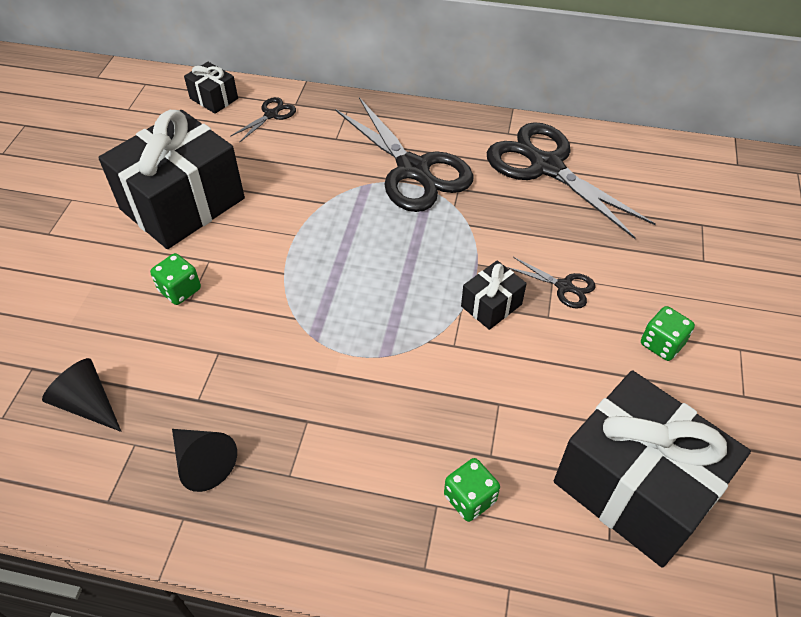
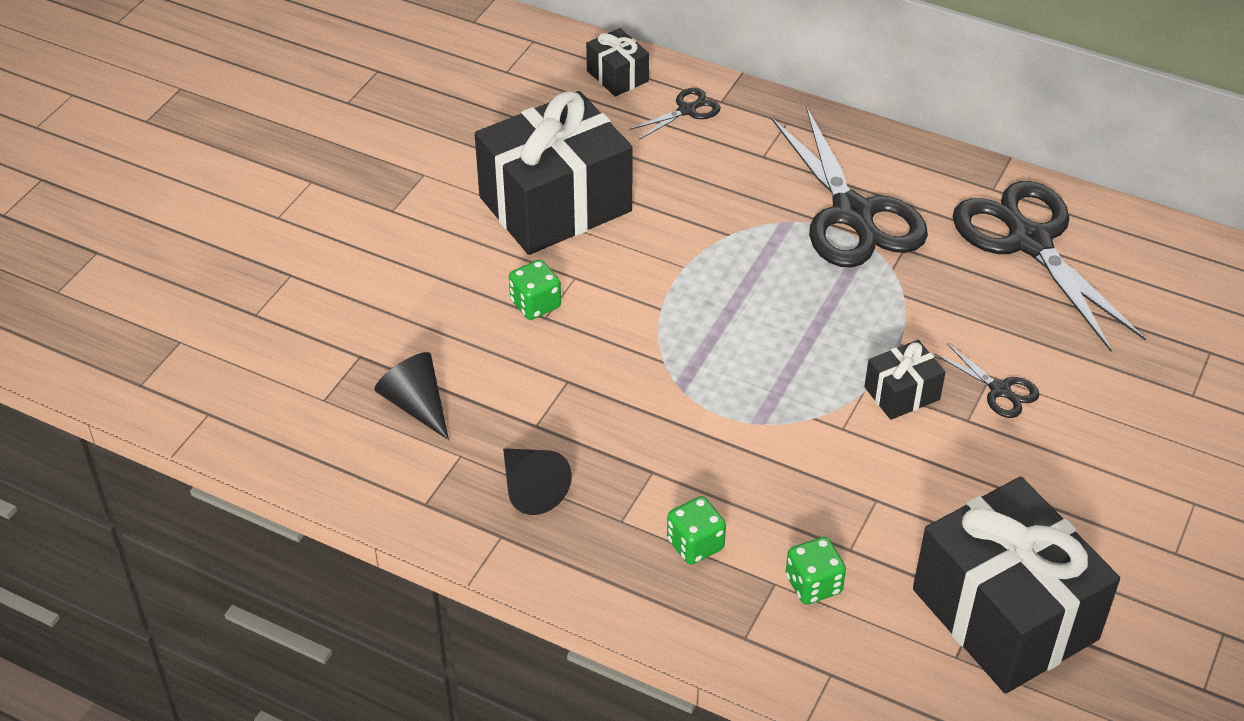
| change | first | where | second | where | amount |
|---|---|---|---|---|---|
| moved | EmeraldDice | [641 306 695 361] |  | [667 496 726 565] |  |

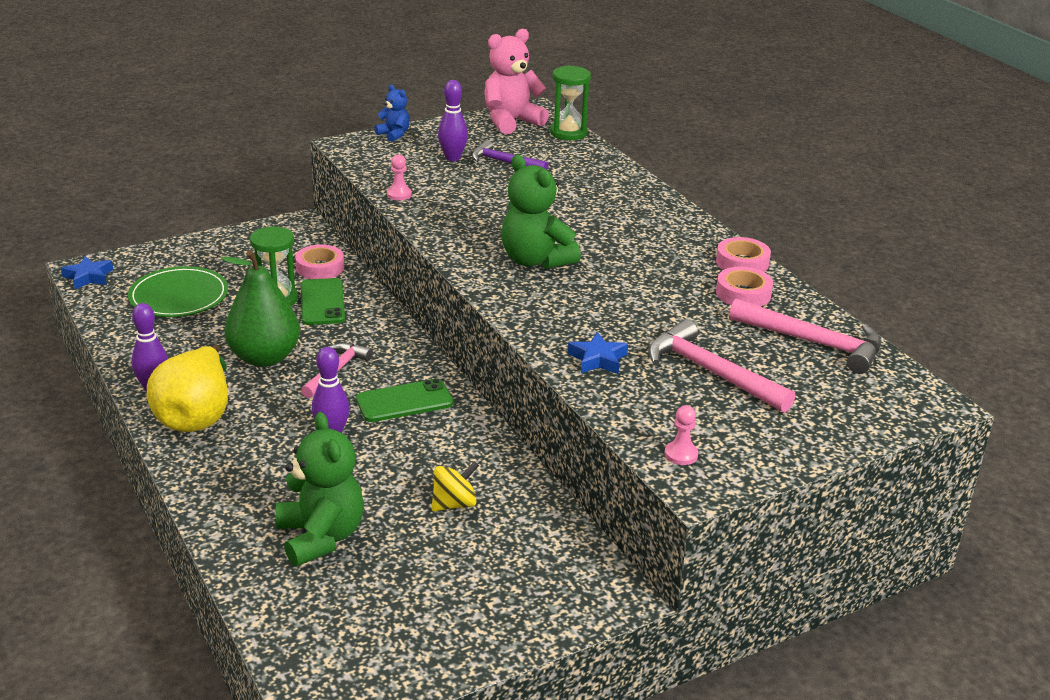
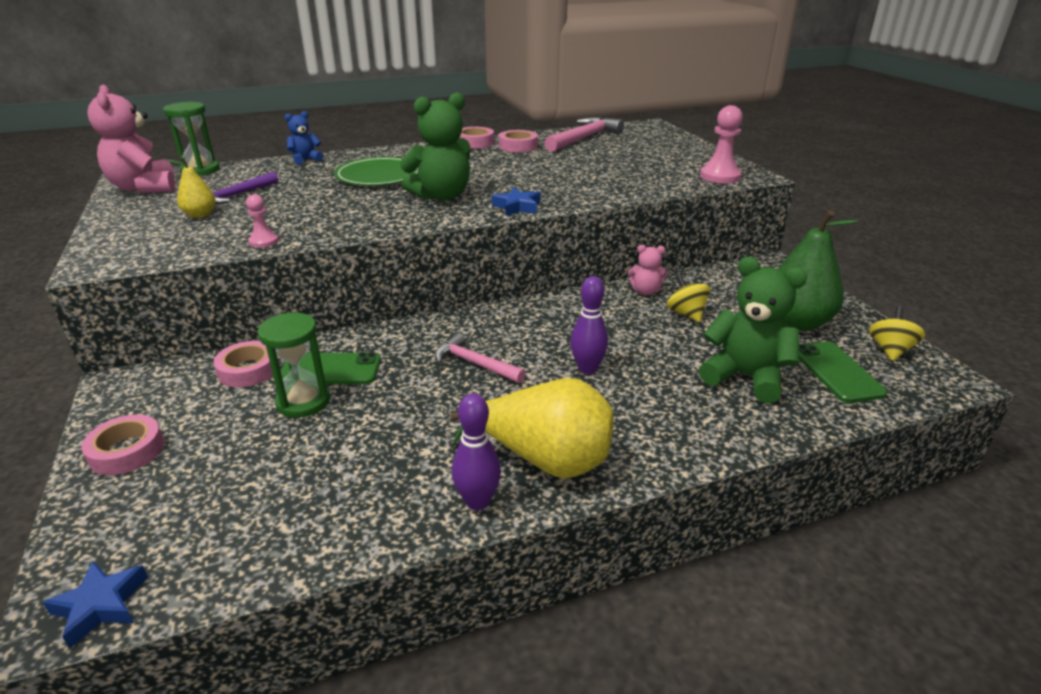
| change | first | where | second | where | amount |
|---|---|---|---|---|---|
| moved | EmeraldPlate | [128 266 228 317] |  | [334 157 418 186] |  |
| moved | EmeraldToyPear | [221 250 300 367] |  | [778 210 858 331] |  |
| turned | EmeraldStuffedBear | [276 412 364 567] |  | [699 257 807 404] | 45 degrees clockwise |
| moved | EmeraldSmartphone | [356 378 453 422] |  | [799 341 887 403] |  |
| moved | RoyalBlueStuffedBear | [375 85 410 142] |  | [285 111 323 165] |  |
| replaced | RoyalPurpleTenpin | [438 80 468 161] | BrightYellowToyPear | [166 157 216 218] |  |
| moved | RoyalBlueStarShape | [568 332 628 374] |  | [491 187 541 216] |  |
| removed | PinkClawHammer | [648 319 796 413] |  |  |  |
| resized | PinkGamePawn | [665 405 698 465] |  | [700 105 743 184] | x1.76 |
| added |  |  | PinkRollOfTape | [81 414 164 475] |  |
| added |  |  | PinkStuffedBear | [628 245 668 295] |  |
| added |  |  | BrightYellowWhirligig | [869 306 925 361] |  |

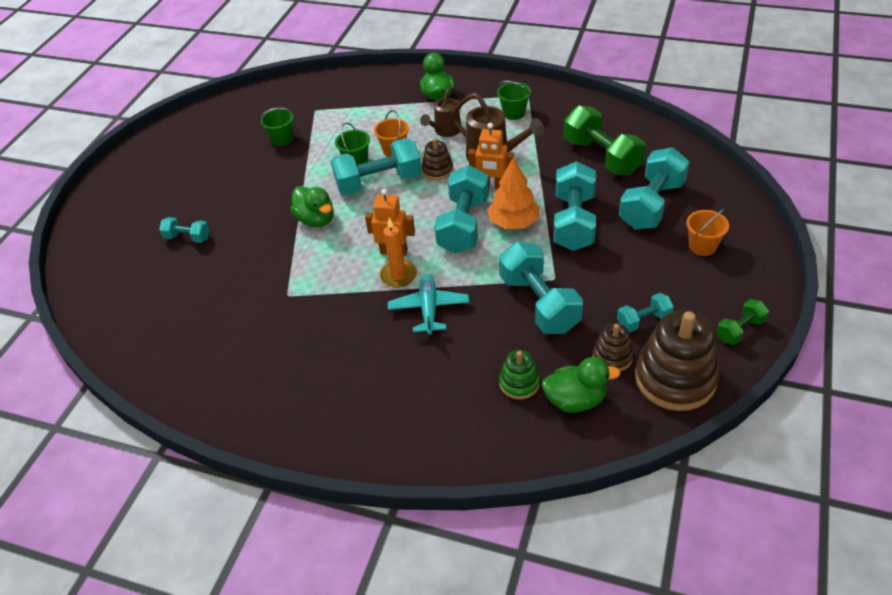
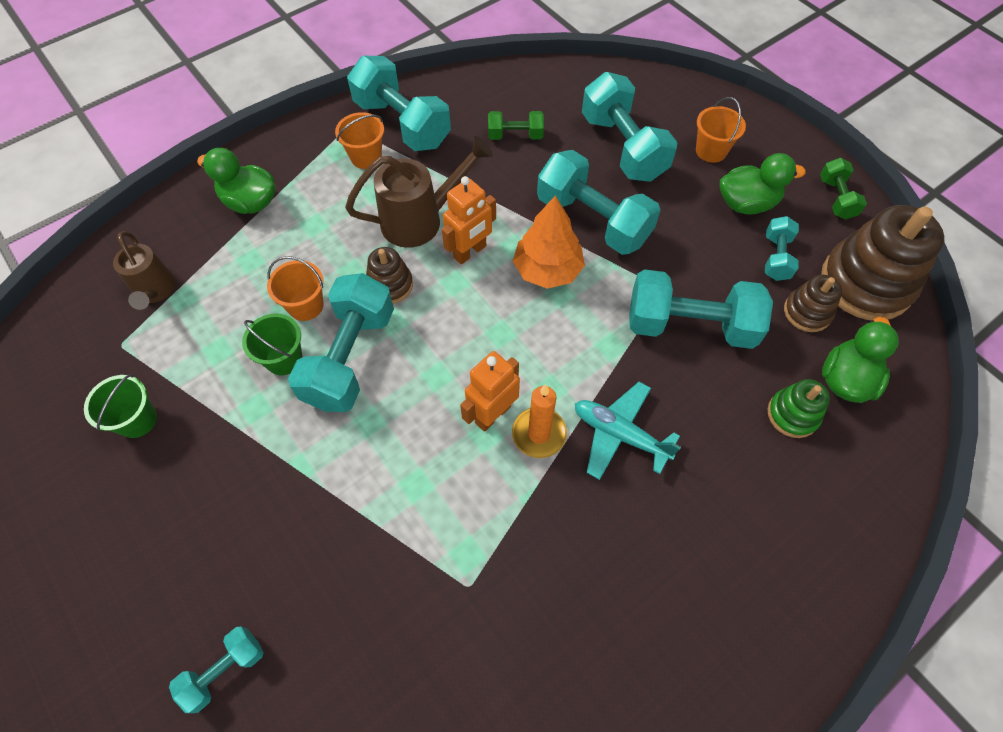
| change | first | where | second | where | amount |
|---|---|---|---|---|---|
| moved | EmeraldRubberDuck | [290 186 334 227] |  | [720 153 806 214] |  |
| moved | BrownWateringCan | [420 88 461 137] |  | [113 231 175 310] |  |
| moved | AquaFreeWeight | [434 165 489 254] |  | [347 56 451 151] |  |
| recoloured | EmeraldPail | [497 81 531 120] | OrangePail | [335 112 384 169] |  |
| resized | EmeraldFreeWeight | [564 105 646 175] |  | [488 111 544 140] | x0.51 |

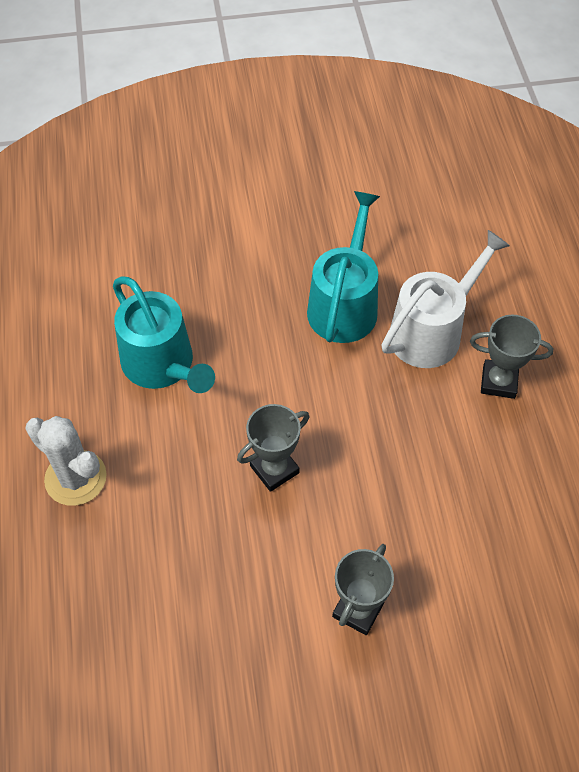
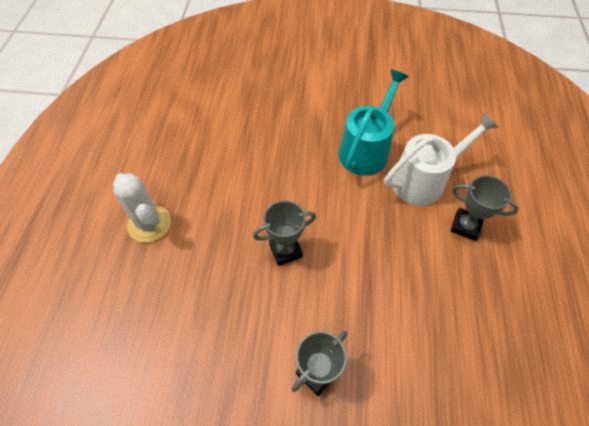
| change | first | where | second | where | amount |
|---|---|---|---|---|---|
| removed | AquaWateringCan | [113 276 215 393] |  |  |  |

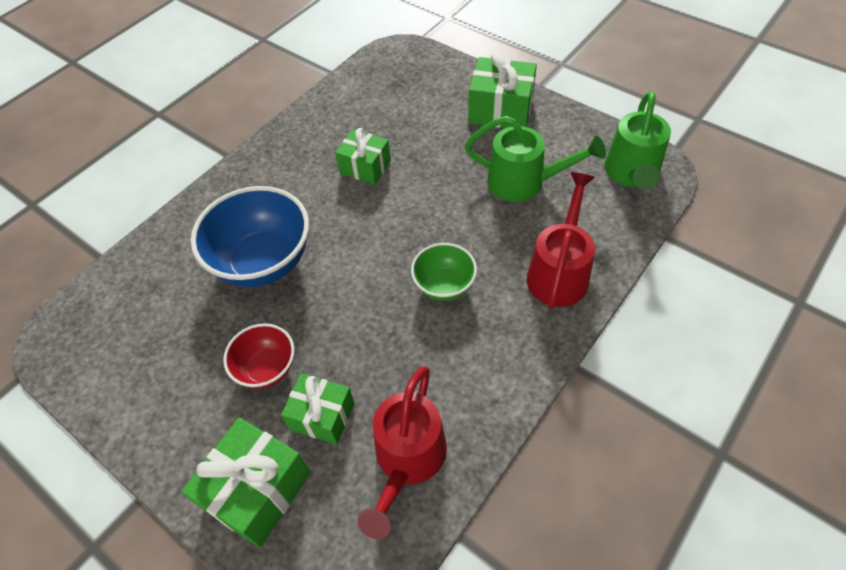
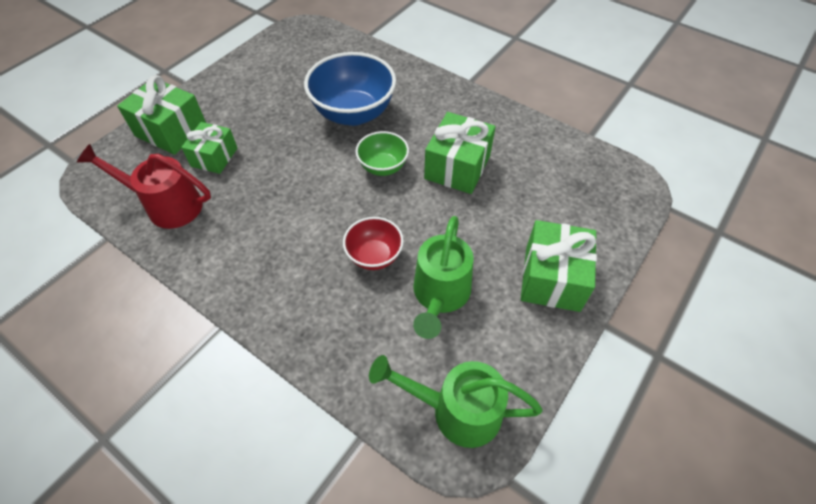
| change | first | where | second | where | amount |
|---|---|---|---|---|---|
| moved | RedDeepDish | [223 323 294 389] |  | [343 217 404 270] |  |
| resized | EmeraldGift | [335 128 391 185] |  | [424 112 496 194] | x1.50 |
| moved | EmeraldDeepDish | [411 243 477 301] |  | [355 131 409 176] |  |
| removed | RedWateringCan | [527 172 595 309] |  |  |  |

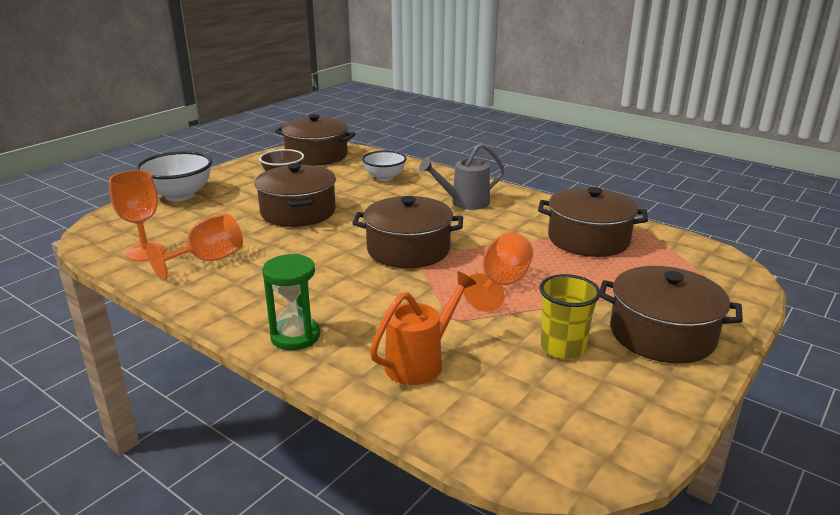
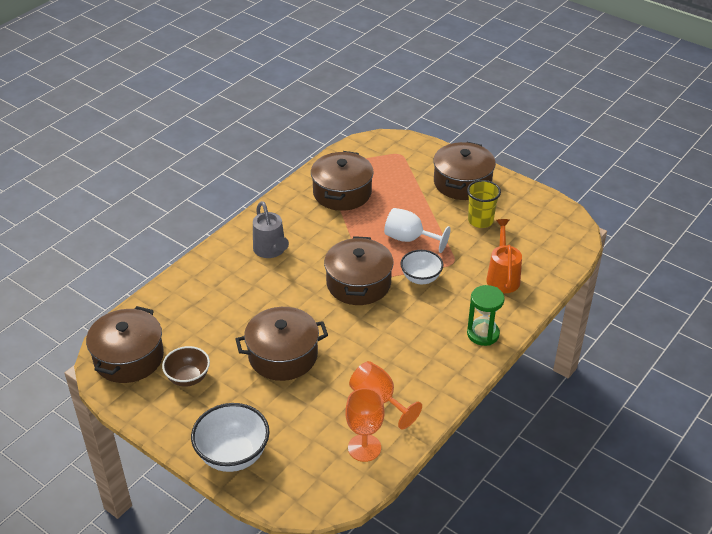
| change | first | where | second | where | amount |
|---|---|---|---|---|---|
| moved | PureWhiteDeepDish | [362 151 407 181] |  | [400 250 443 284] |  |
| turned | OrangeWateringCan | [370 271 477 385] |  | [486 219 522 293] | 45 degrees clockwise |
| recoloured | OrangeChalice | [463 232 533 312] | PureWhiteChalice | [384 208 451 253] |  |

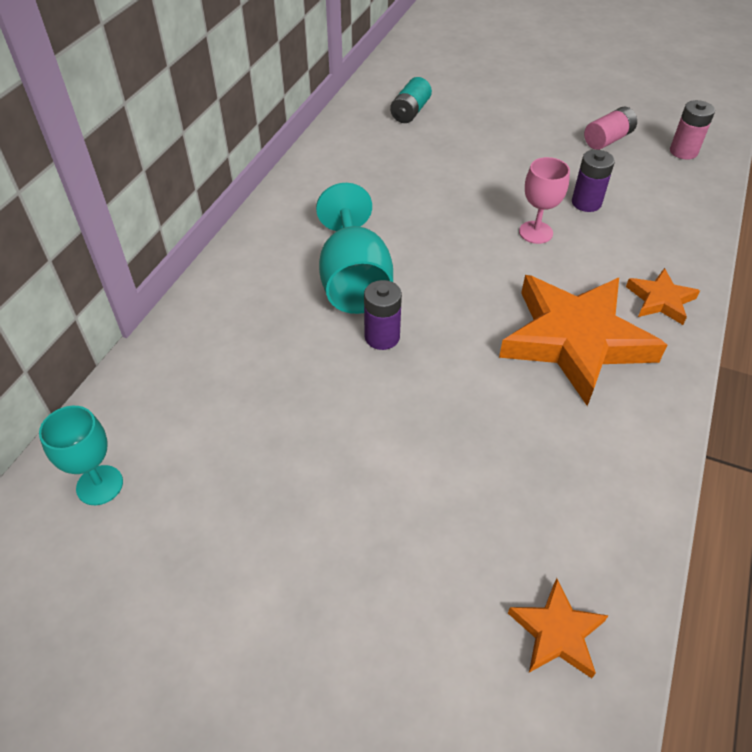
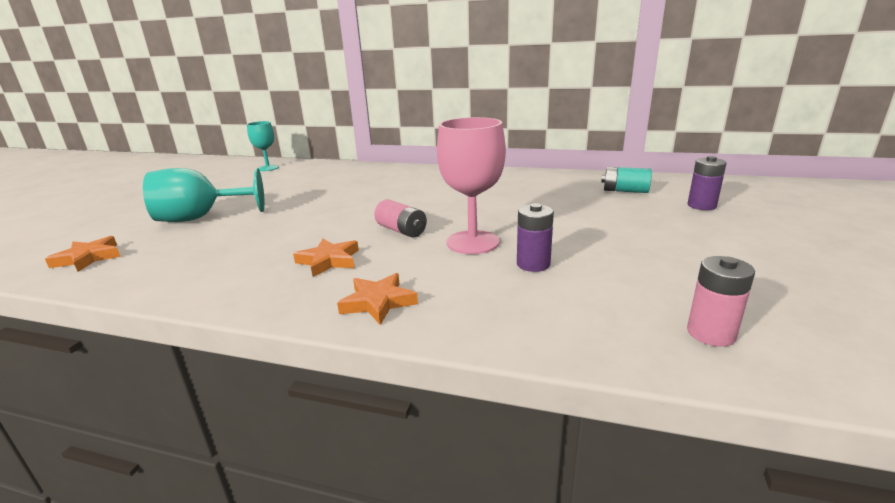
| change | first | where | second | where | amount |
|---|---|---|---|---|---|
| moved | AquaChalice | [316 183 393 314] |  | [143 168 265 222] |  |
| moved | RoyalPurplePowerCell | [364 280 402 350] |  | [688 156 727 210] |  |
| resized | OrangeStarShape | [499 275 667 406] |  | [293 238 359 277] | x0.47 |
| resized | PinkChalice | [519 157 570 244] |  | [437 117 506 254] | x1.63 |
| moved | PinkPowerCell | [584 106 637 150] |  | [374 199 427 238] |  |

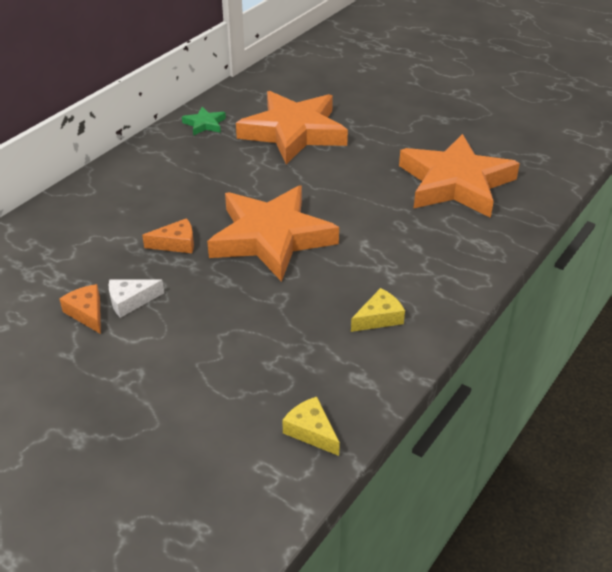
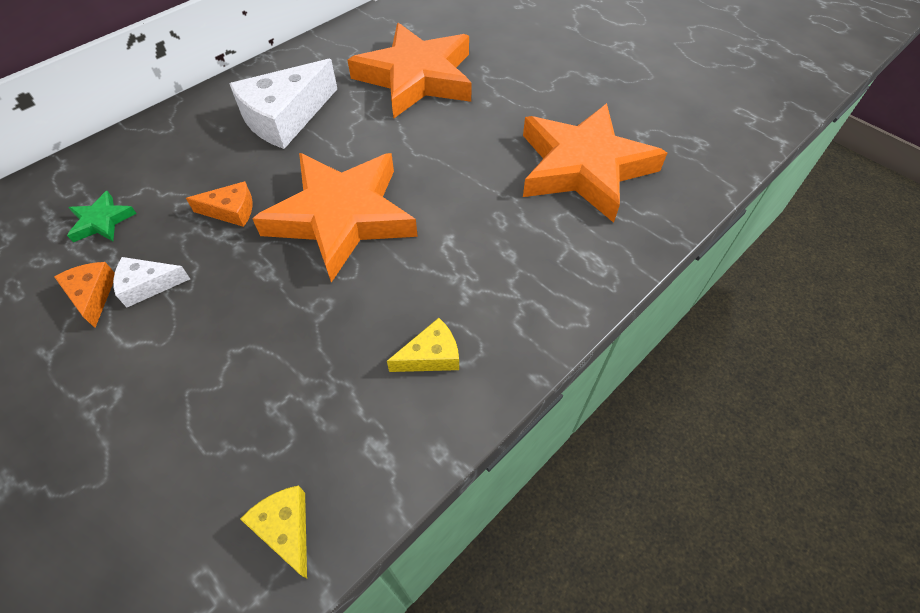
| change | first | where | second | where | amount |
|---|---|---|---|---|---|
| moved | EmeraldStarShape | [182 107 226 136] |  | [67 191 137 242] |  |
| added |  |  | PureWhiteCheese | [229 59 337 149] |  |

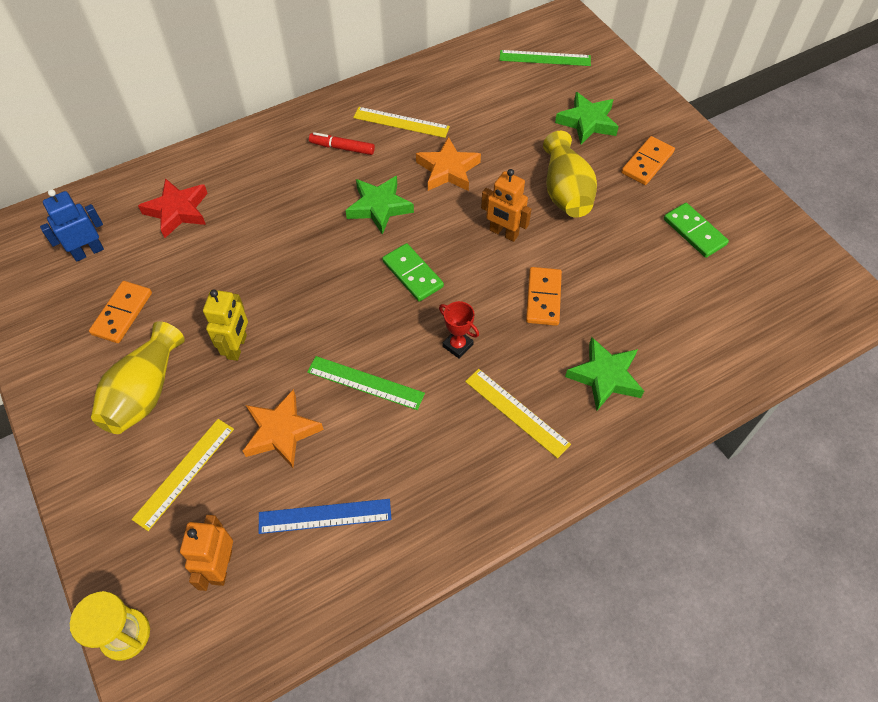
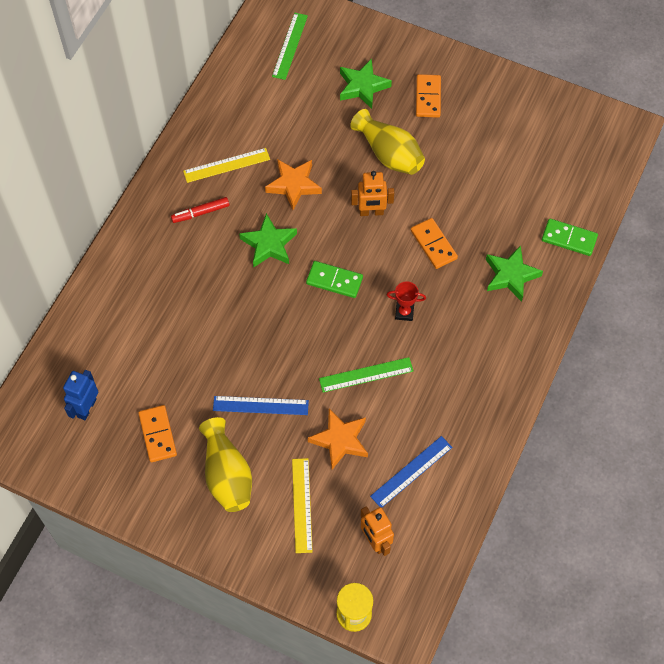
| change | first | where | second | where | amount |
|---|---|---|---|---|---|
| removed | RedStarShape | [138 178 208 238] |  |  |  |
| replaced | BrightYellowToyRobot | [203 289 248 361] | RoyalBlueStraightedge | [213 396 309 415] |  |
| removed | BrightYellowStraightedge | [465 369 571 459] |  |  |  |
| turned | EmeraldStraightedge | [500 50 591 66] |  | [272 13 308 80] | 45 degrees counterclockwise |
| moved | EmeraldDominoPiece | [664 203 729 258] |  | [542 219 598 256] |  |

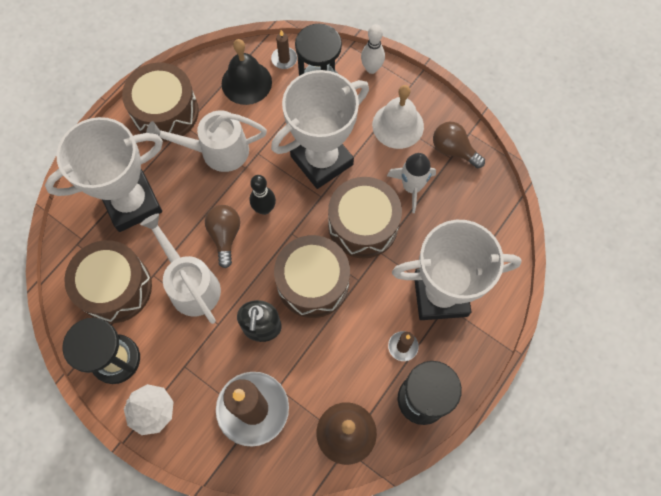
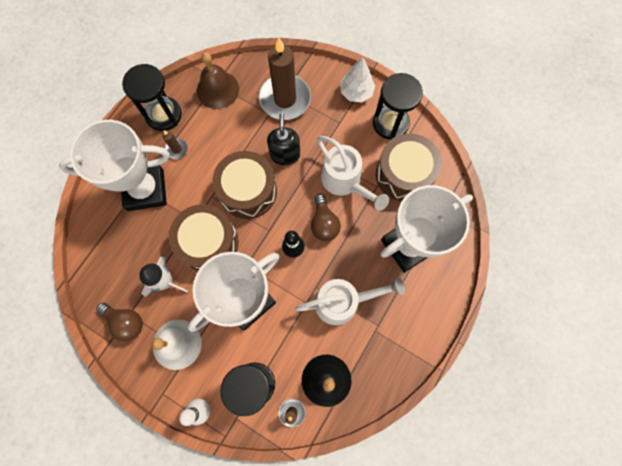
| change | first | where | second | where | amount |
|---|---|---|---|---|---|
| removed | BrownDrum | [122 63 199 142] |  |  |  |

